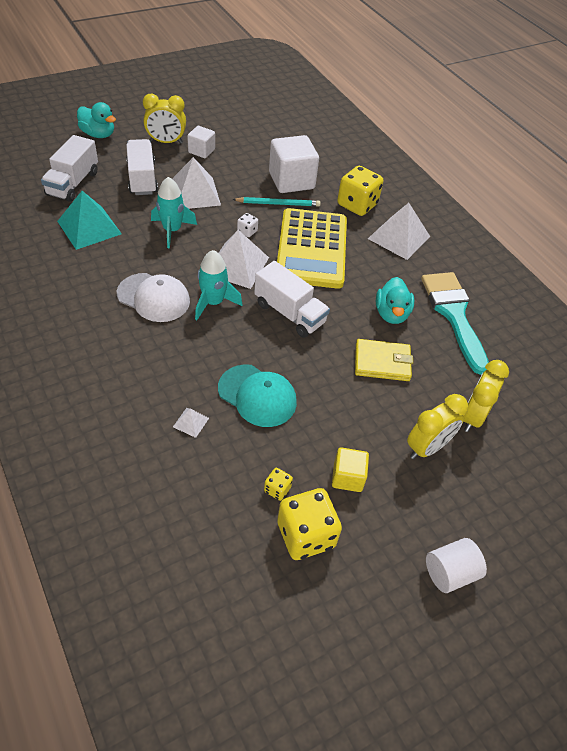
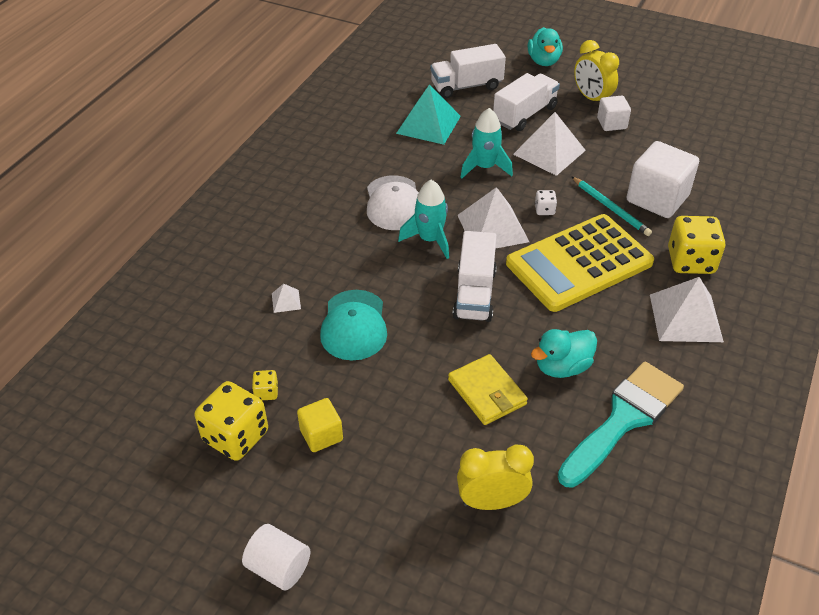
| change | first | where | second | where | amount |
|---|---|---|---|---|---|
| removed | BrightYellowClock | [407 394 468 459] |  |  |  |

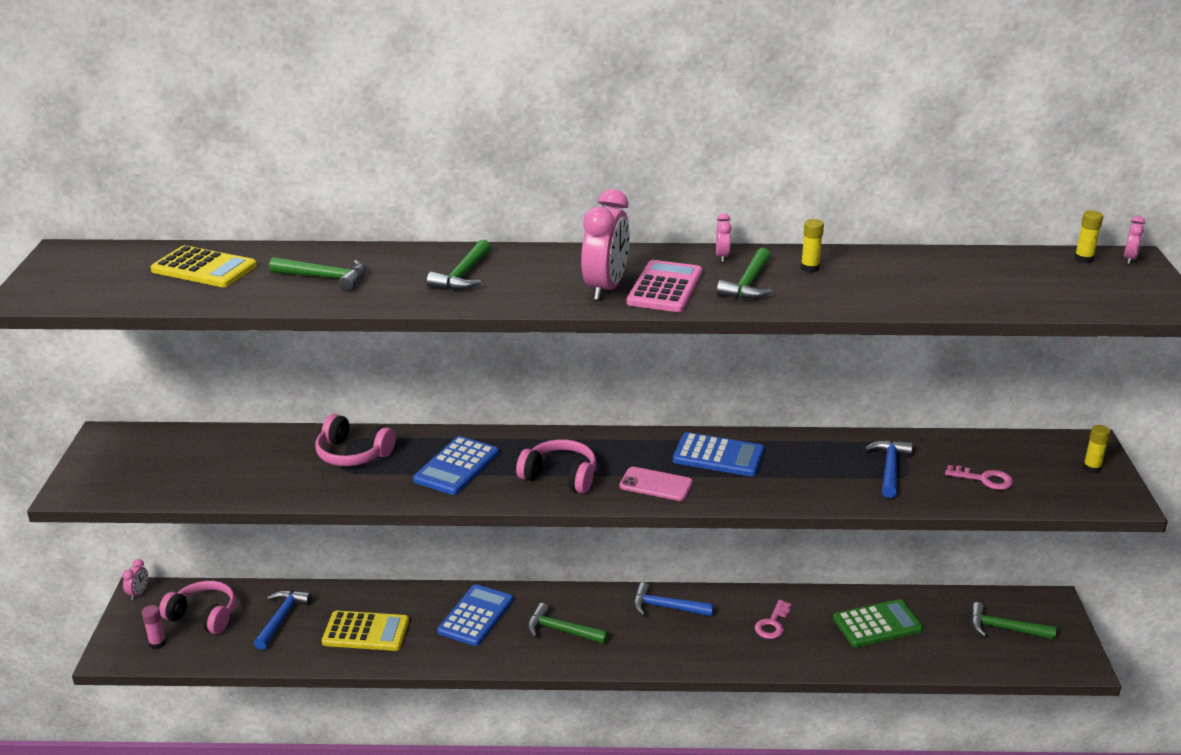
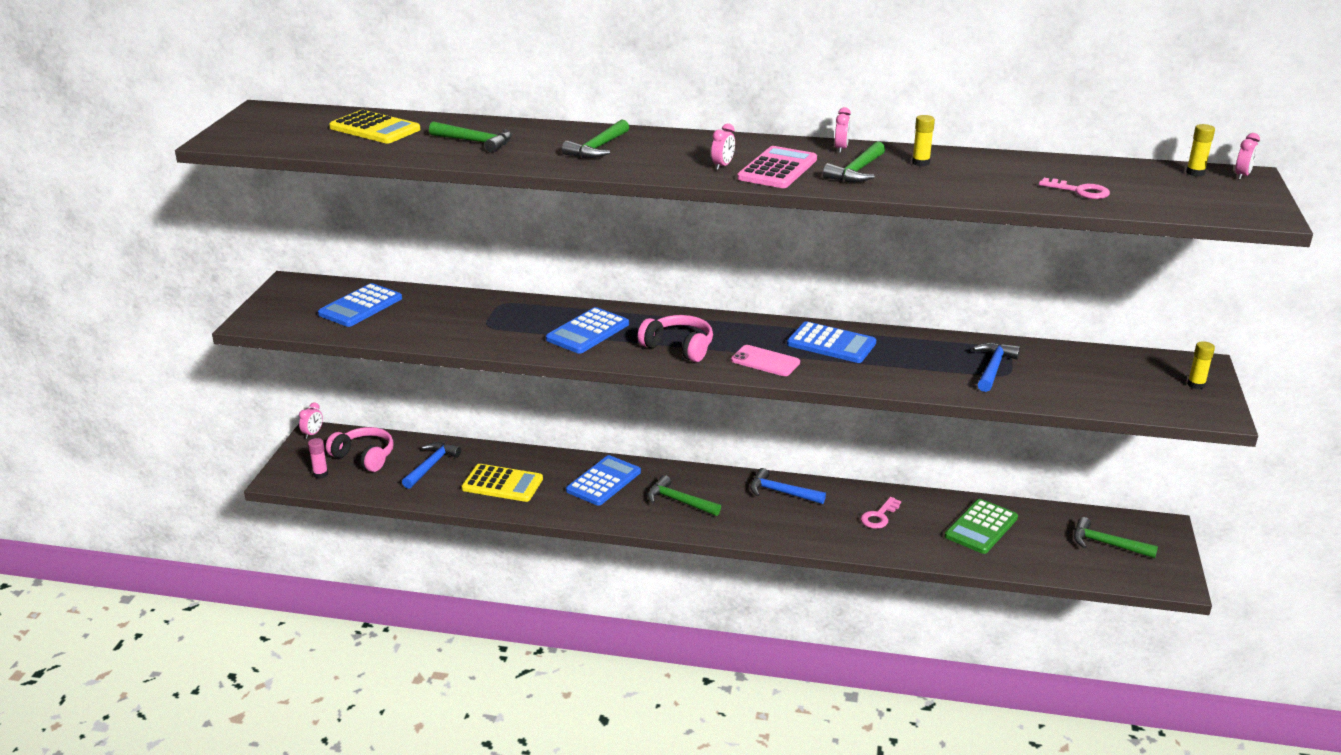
| change | first | where | second | where | amount |
|---|---|---|---|---|---|
| removed | PinkHeadphones | [315 414 396 466] |  |  |  |
| resized | PinkClock | [581 189 630 300] |  | [711 123 735 170] | x0.46 |
| turned | EmeraldPocketCalculator | [833 599 923 647] |  | [945 499 1018 554] | 135 degrees clockwise |
| moved | PinkDoorKey | [945 465 1013 490] |  | [1039 178 1110 199] |  |
| added |  |  | RoyalBluePocketCalculator | [318 283 402 327] |  |

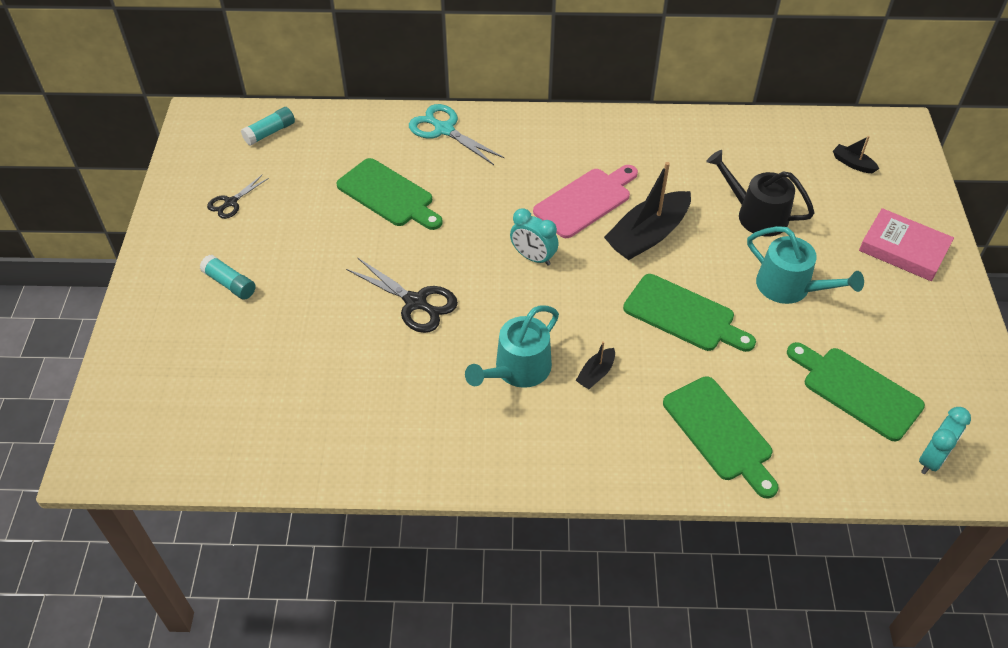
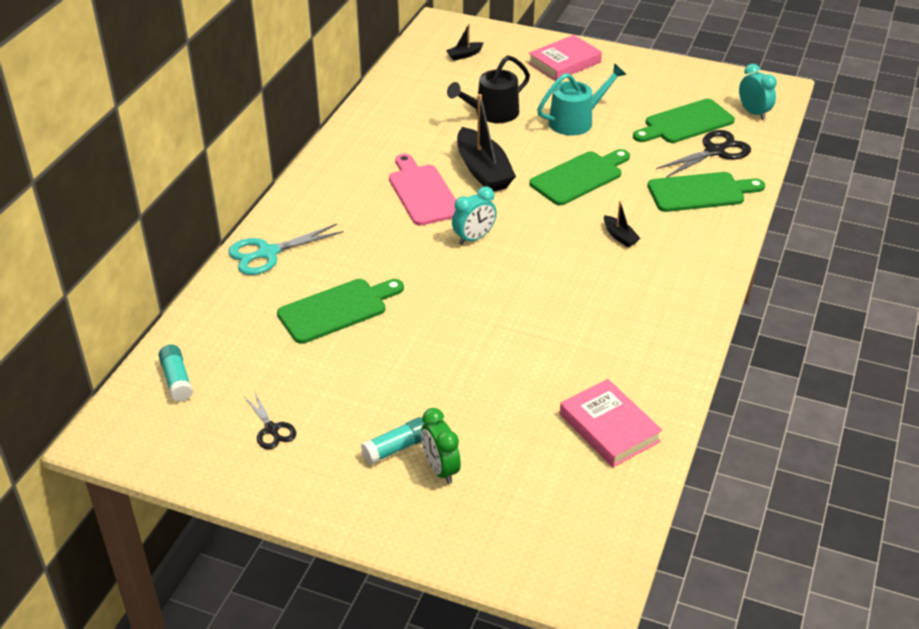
| change | first | where | second | where | amount |
|---|---|---|---|---|---|
| moved | JetBlackScissors | [346 257 458 333] |  | [656 130 751 178] |  |
| removed | AquaWateringCan | [465 305 559 388] |  |  |  |
| added |  |  | EmeraldClock | [421 408 461 484] |  |
| added |  |  | PinkHardback | [560 379 662 467] |  |

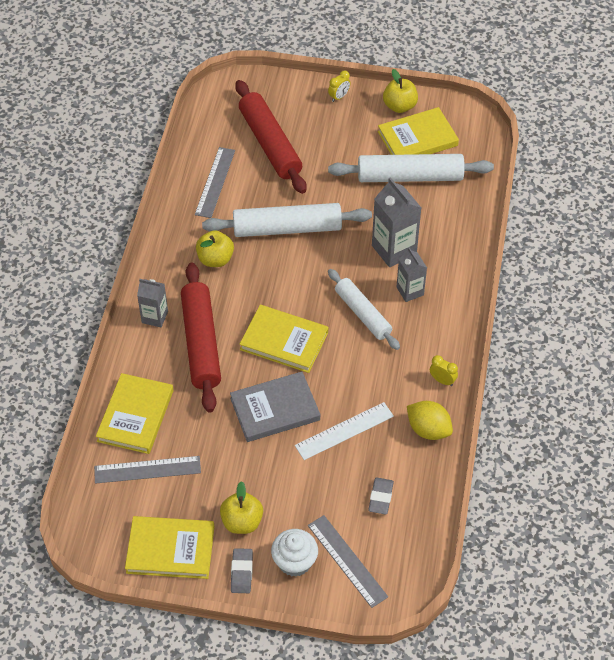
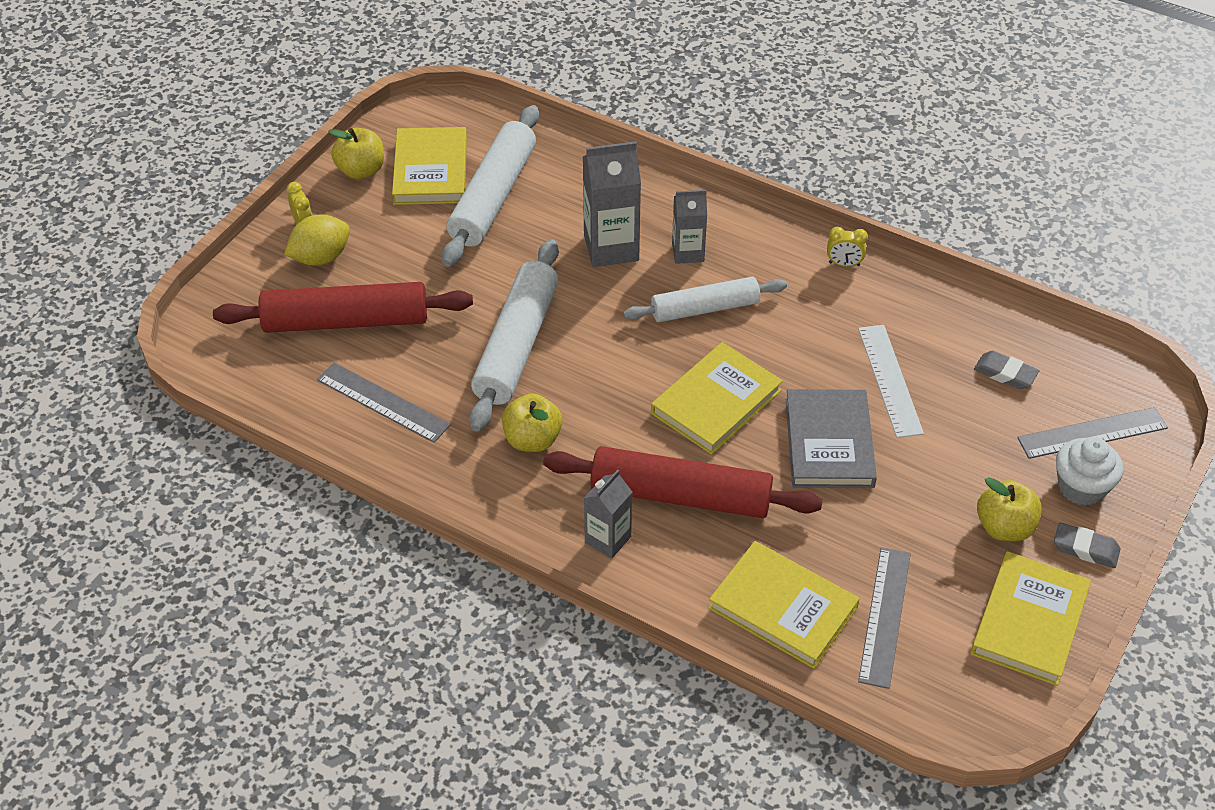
| change | first | where | second | where | amount |
|---|---|---|---|---|---|
| moved | BrightYellowToyLemon | [407 401 453 440] |  | [284 214 350 265] |  |
| turned | BrightYellowClock | [430 355 458 386] |  | [827 227 868 267] | 135 degrees counterclockwise |

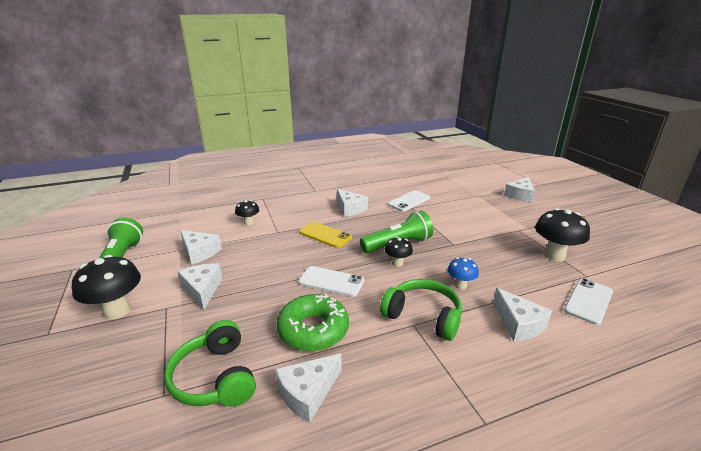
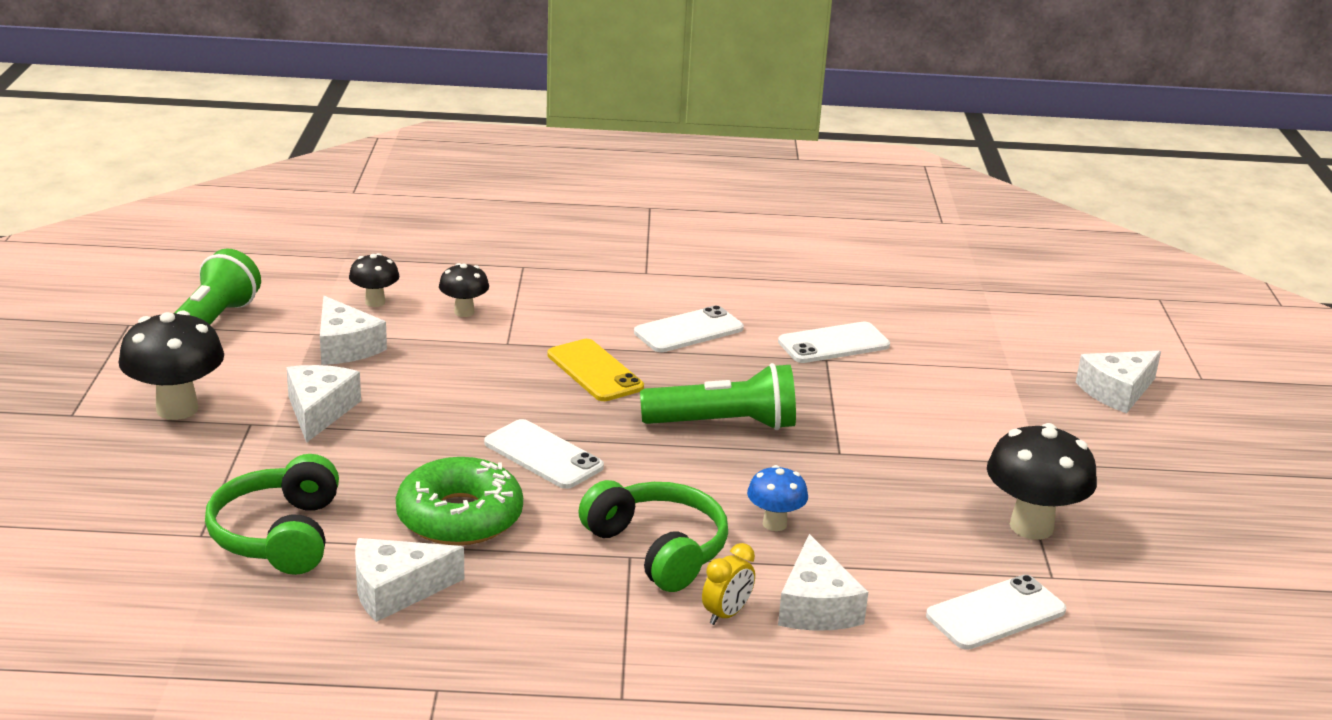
| change | first | where | second | where | amount |
|---|---|---|---|---|---|
| replaced | PureWhiteCheese | [337 189 368 217] | PureWhiteSmartphone | [634 305 744 352] |  |
| moved | JetBlackMushroom | [384 237 413 267] |  | [349 253 400 307] |  |
| added |  |  | BrightYellowClock | [702 543 755 625] |  |

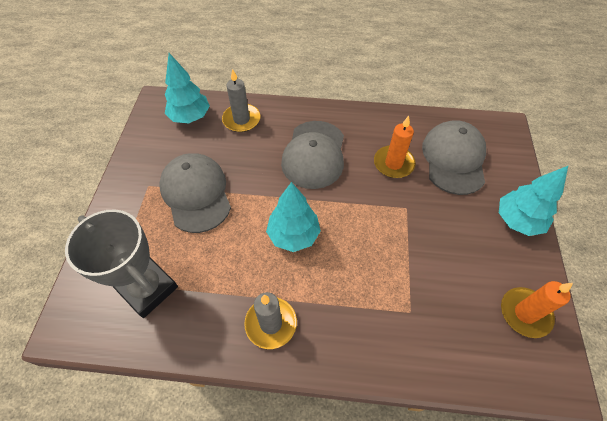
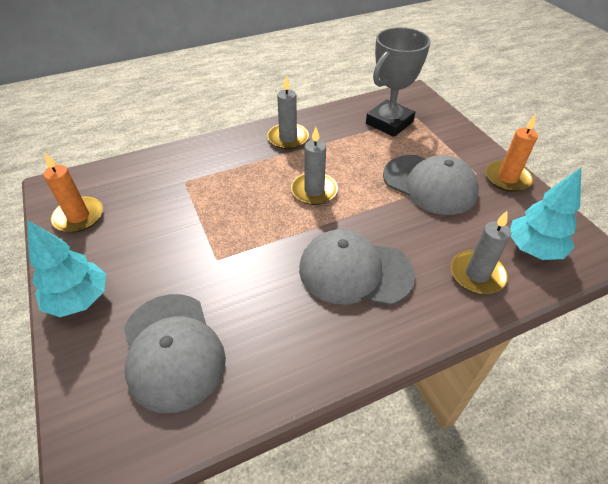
| change | first | where | second | where | amount |
|---|---|---|---|---|---|
| turned | GreyPrizeCup | [65 209 178 318] |  | [366 27 431 137] | 60 degrees counterclockwise |
| replaced | AquaTree | [266 182 321 252] | GreyWaxCandle | [291 127 338 205] |  |
| turned | GreyBaseballCap | [281 121 344 189] |  | [299 229 415 305] | 60 degrees counterclockwise |
| moved | OrangeWaxCandle | [374 116 416 178] |  | [486 114 538 192] |  |

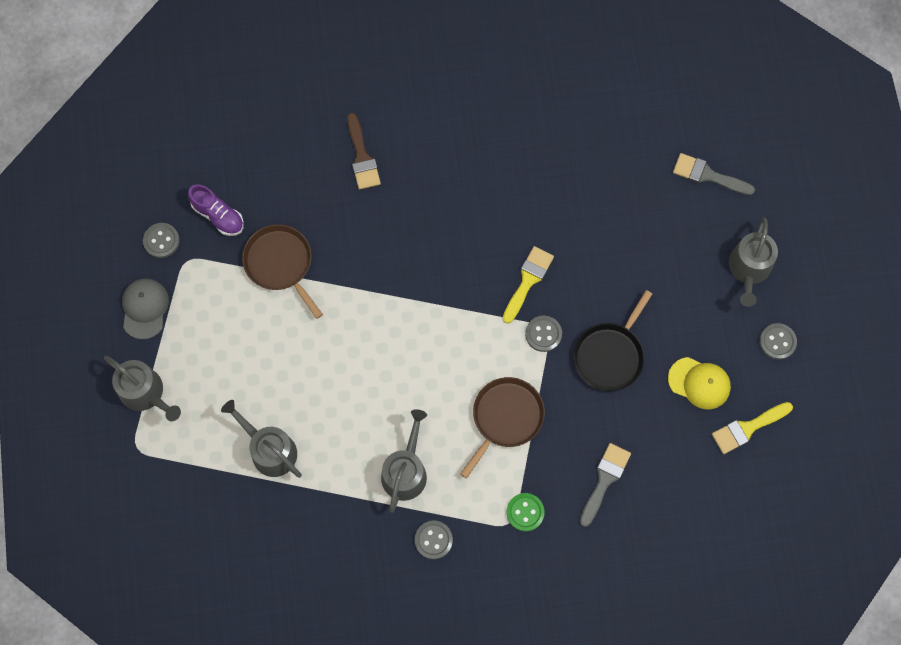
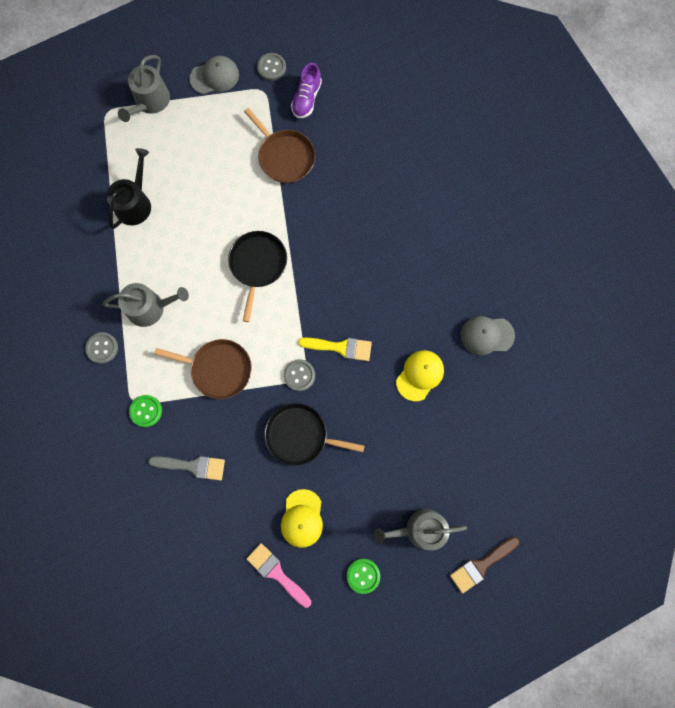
| change | first | where | second | where | amount |
|---|---|---|---|---|---|
| recoloured | GreyWateringCan | [221 400 302 478] | JetBlackWateringCan | [107 148 151 229] |  |
| turned | BrownSkillet | [242 224 323 319] |  | [244 108 316 183] | 105 degrees clockwise |
| moved | BrownPaintBrush | [347 113 381 190] |  | [450 537 519 594] |  |
| removed | GreyPaintBrush | [673 153 755 195] |  |  |  |
| recoloured | BrightYellowPaintBrush | [712 402 793 454] | PinkPaintBrush | [247 543 311 608] |  |
| recoloured | GreyButton | [759 323 797 360] | EmeraldButton | [347 558 380 594] |  |
| added |  |  | JetBlackSkillet | [228 231 287 322] |  |
| added |  |  | BrightYellowBaseballCap | [396 350 444 401] |  |
| added |  |  | GreyBaseballCap | [461 316 515 355] |  |

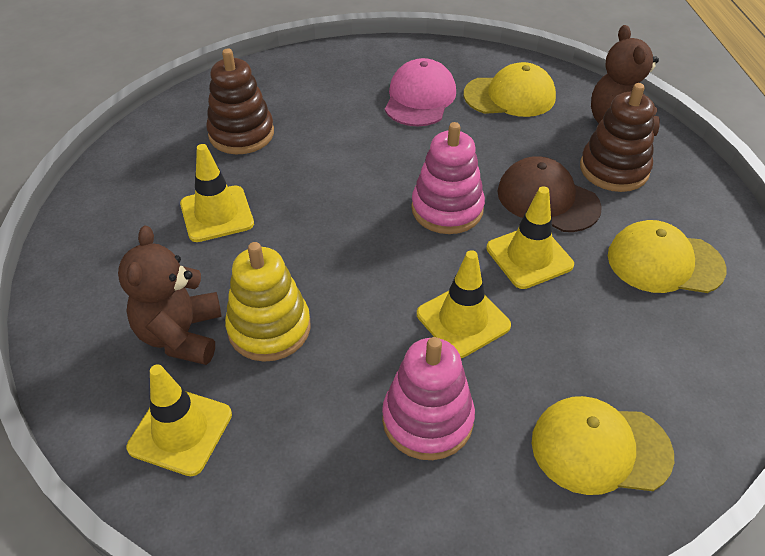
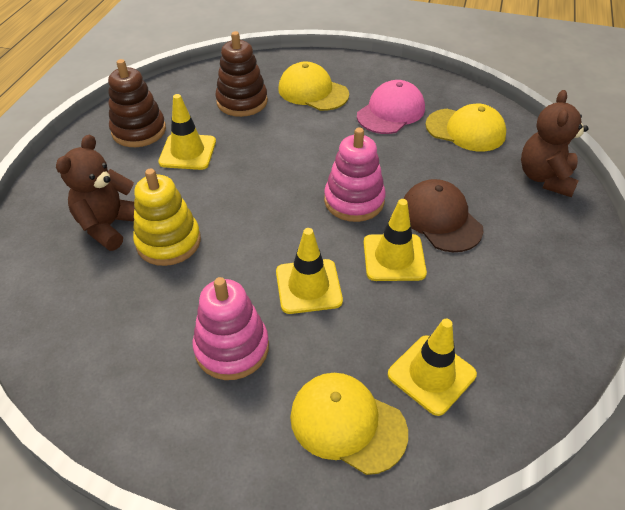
| change | first | where | second | where | amount |
|---|---|---|---|---|---|
| moved | BrightYellowRoadCone | [126 364 232 476] |  | [388 319 477 416] |  |
| moved | BrownStackingRings | [580 83 655 192] |  | [108 59 166 147] |  |
| moved | BrightYellowBaseballCap | [608 220 727 293] |  | [279 61 349 111] |  |

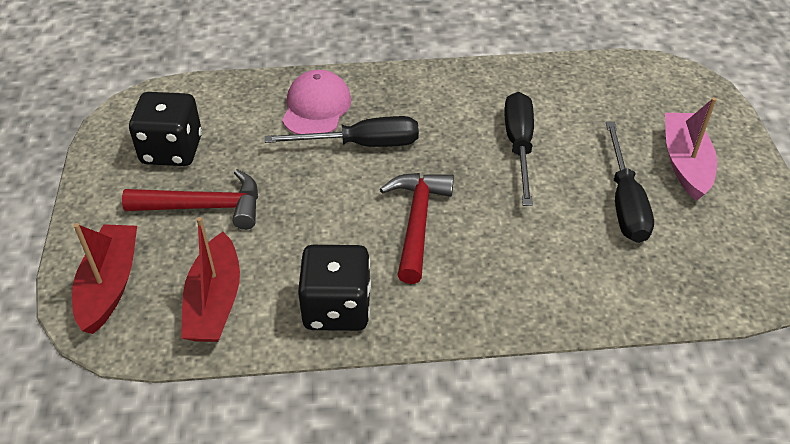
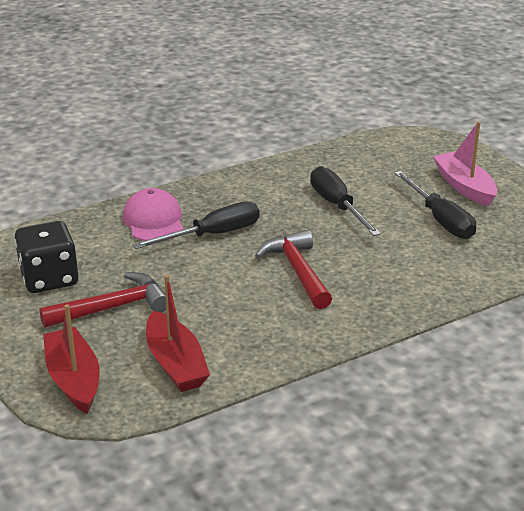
| change | first | where | second | where | amount |
|---|---|---|---|---|---|
| removed | JetBlackDice | [298 245 371 331] |  |  |  |

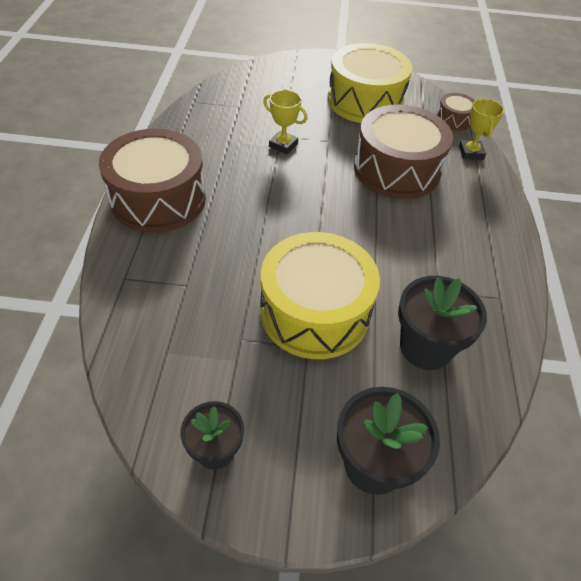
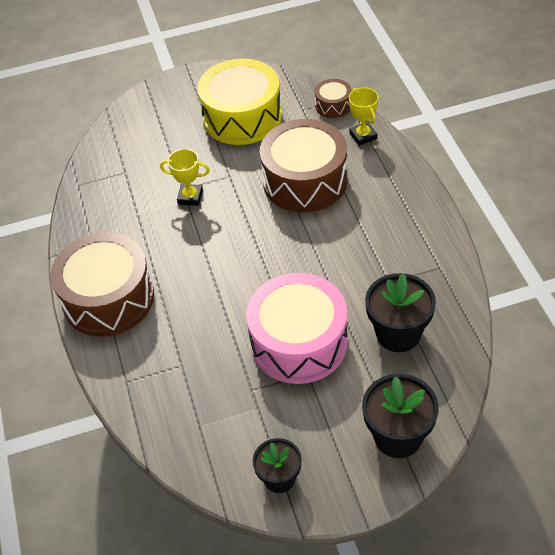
| change | first | where | second | where | amount |
|---|---|---|---|---|---|
| recoloured | BrightYellowDrum | [260 232 380 359] | PinkDrum | [246 273 348 384] |  |

